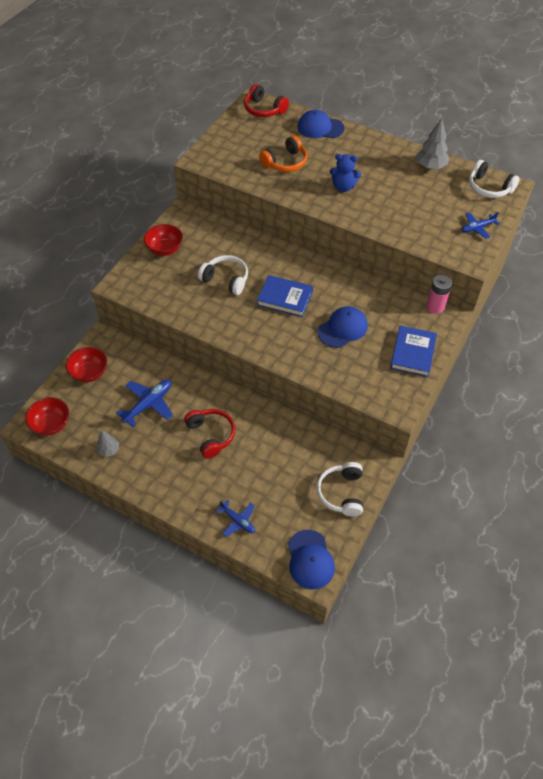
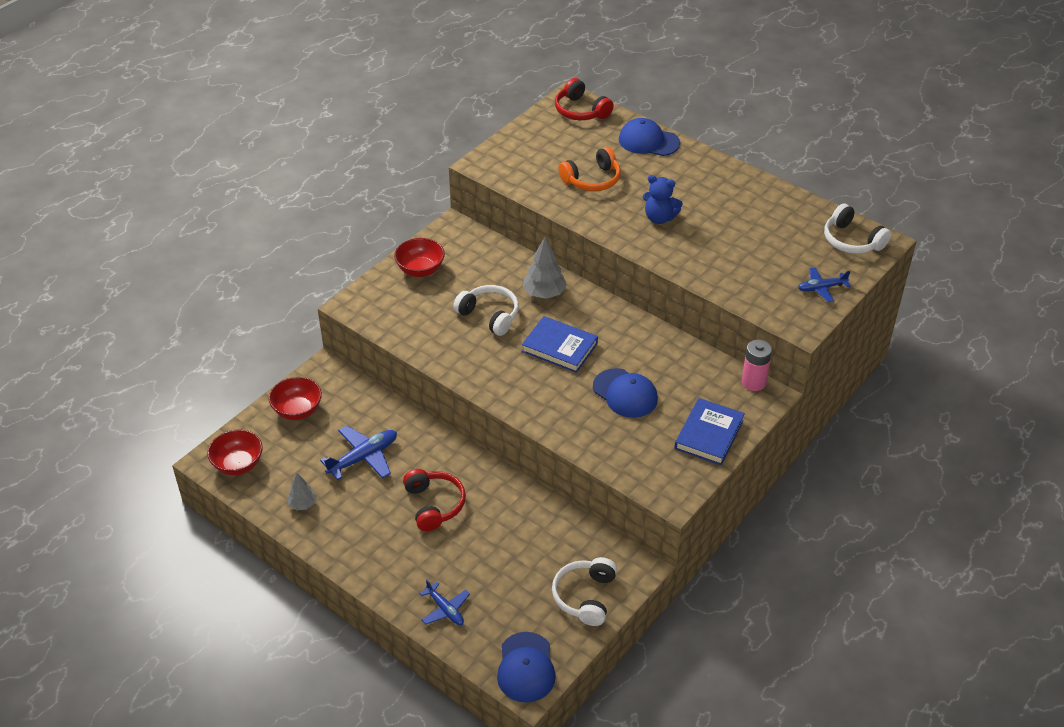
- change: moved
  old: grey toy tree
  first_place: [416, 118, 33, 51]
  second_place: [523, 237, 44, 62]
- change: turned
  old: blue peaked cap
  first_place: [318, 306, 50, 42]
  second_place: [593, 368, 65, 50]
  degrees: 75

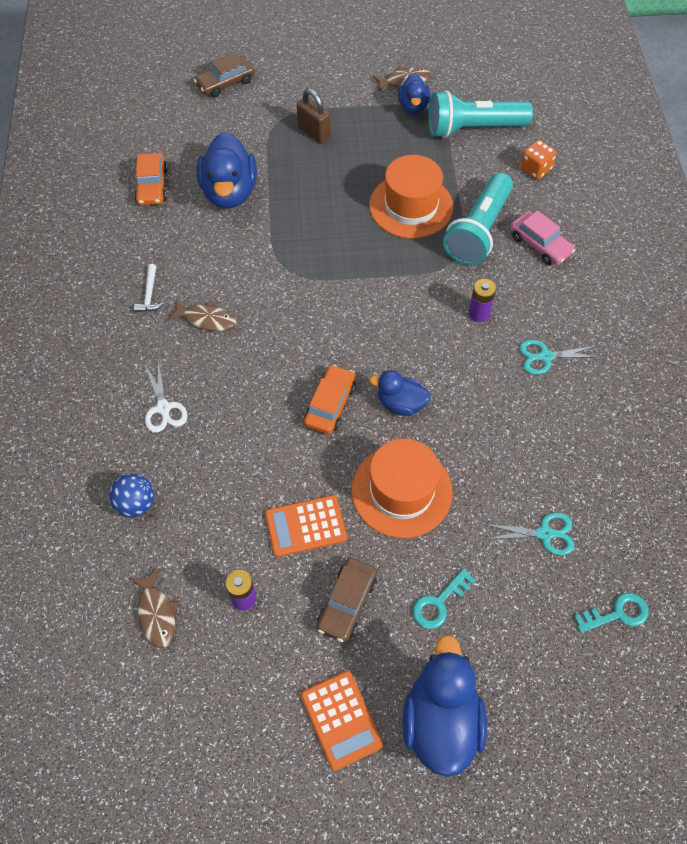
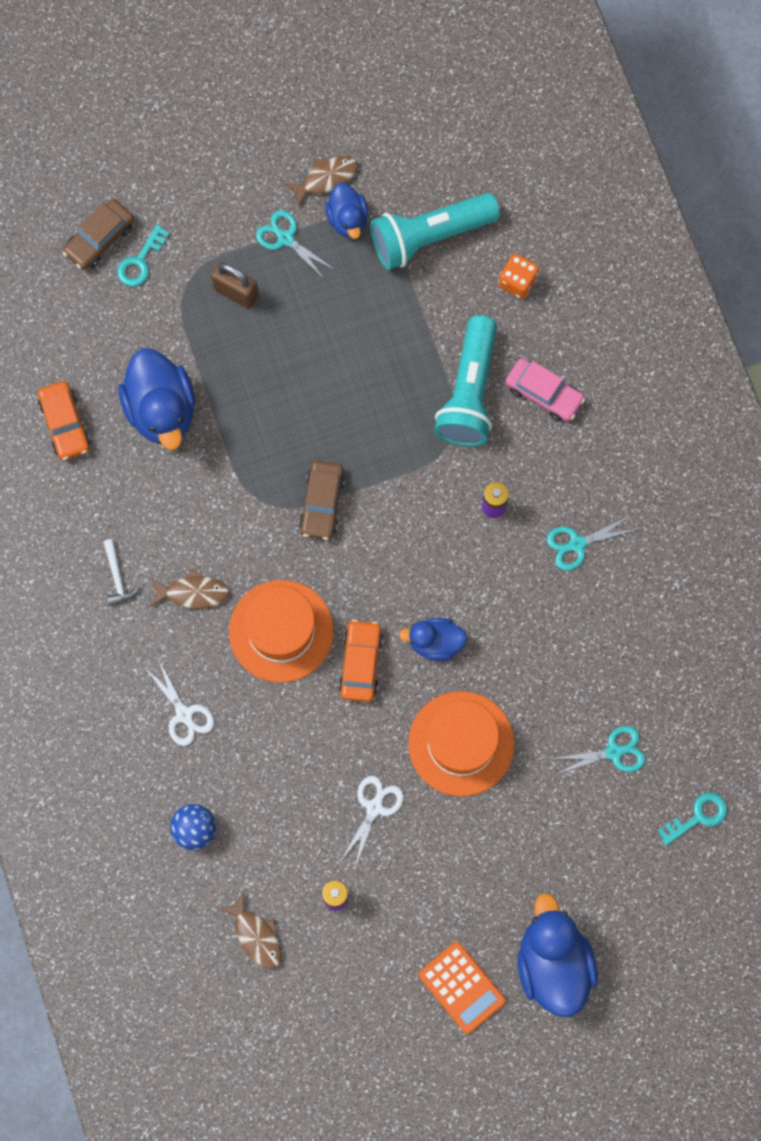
- change: moved
  old: bright orange tall hat
  first_place: [369, 155, 84, 84]
  second_place: [229, 580, 105, 103]
- change: replaced
  old: bright orange adding machine
  new: pure white pair of scissors
  first_place: [265, 495, 82, 62]
  second_place: [340, 776, 64, 92]
- change: moved
  old: brown car
  first_place: [317, 558, 60, 84]
  second_place: [299, 461, 46, 79]
- change: moved
  old: turquoise door key
  first_place: [413, 568, 63, 61]
  second_place: [117, 224, 53, 63]
- change: added
  new: turquoise pair of scissors
  second_place: [256, 210, 79, 70]

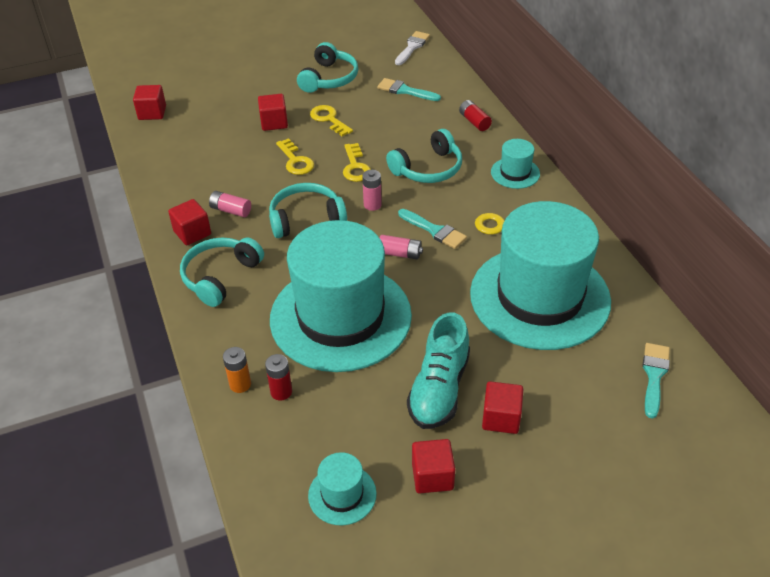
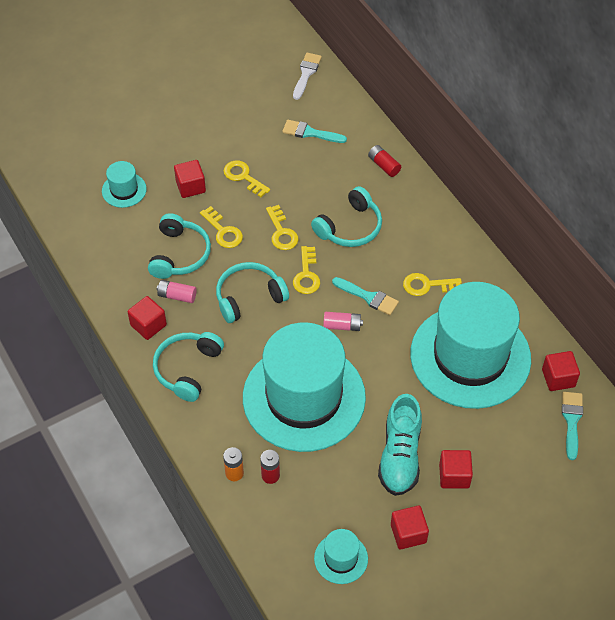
- change: moved
  old: turquoise over-ear headphones
  first_place: [297, 42, 61, 51]
  second_place: [148, 213, 63, 66]
- change: moved
  old: crimson cube
  first_place: [133, 85, 33, 35]
  second_place: [542, 351, 38, 40]
- change: moved
  old: turquoise tall hat
  first_place: [491, 139, 49, 50]
  second_place: [102, 161, 45, 47]
- change: replaced
  old: rosy AA battery
  new: golden door key
  first_place: [362, 170, 20, 41]
  second_place: [293, 246, 27, 48]

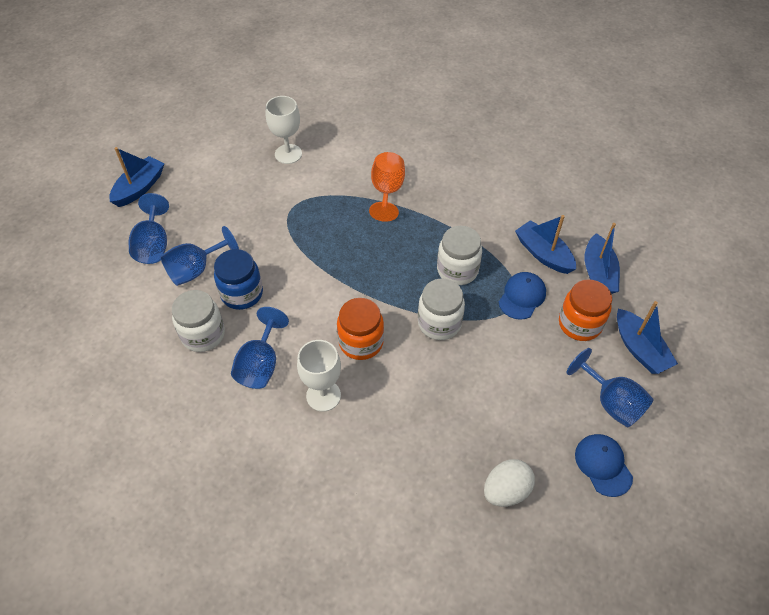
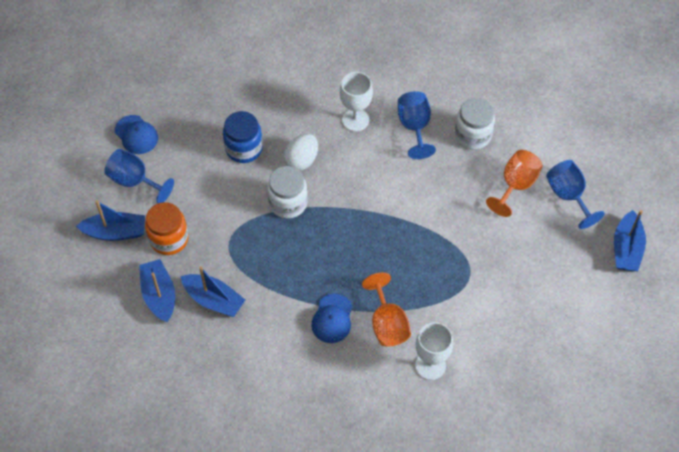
- change: moved
  old: pure white goblet
  first_place: [266, 96, 36, 68]
  second_place: [415, 322, 38, 58]
- change: recoloured
  old: blue goblet
  new: bright orange goblet
  first_place: [160, 226, 79, 60]
  second_place: [486, 150, 57, 67]
- change: removed
  old: pure white preserve jar
  first_place: [437, 226, 45, 59]
- change: moved
  old: blue preserve jar
  first_place: [214, 249, 49, 61]
  second_place: [223, 111, 40, 52]
- change: moved
  old: blue peaked cap
  first_place: [499, 272, 47, 48]
  second_place: [312, 294, 40, 49]
- change: removed
  old: bright orange preserve jar
  first_place: [337, 298, 47, 62]
- change: turned
  old: blue boat
  first_place: [617, 301, 61, 73]
  second_place: [76, 200, 69, 41]
  degrees: 135
- change: moved
  old: pure white toy egg
  first_place: [484, 459, 51, 48]
  second_place: [284, 134, 34, 37]

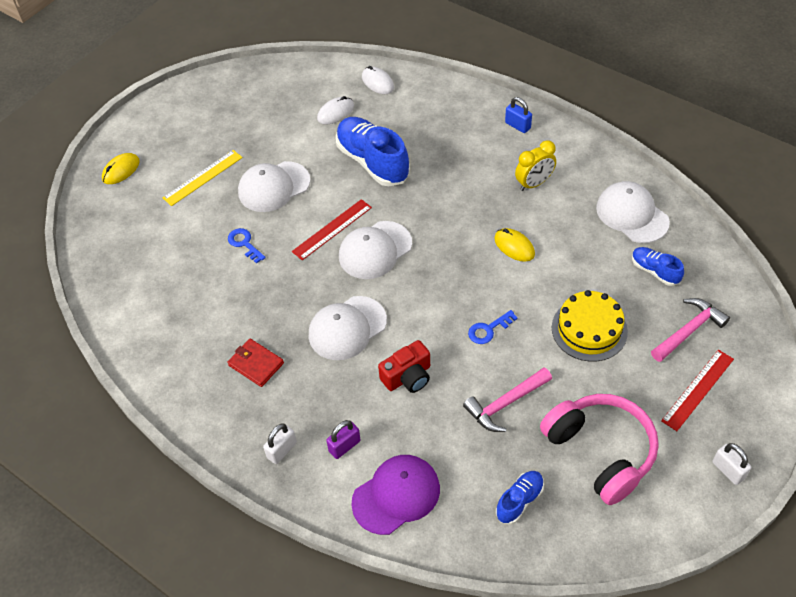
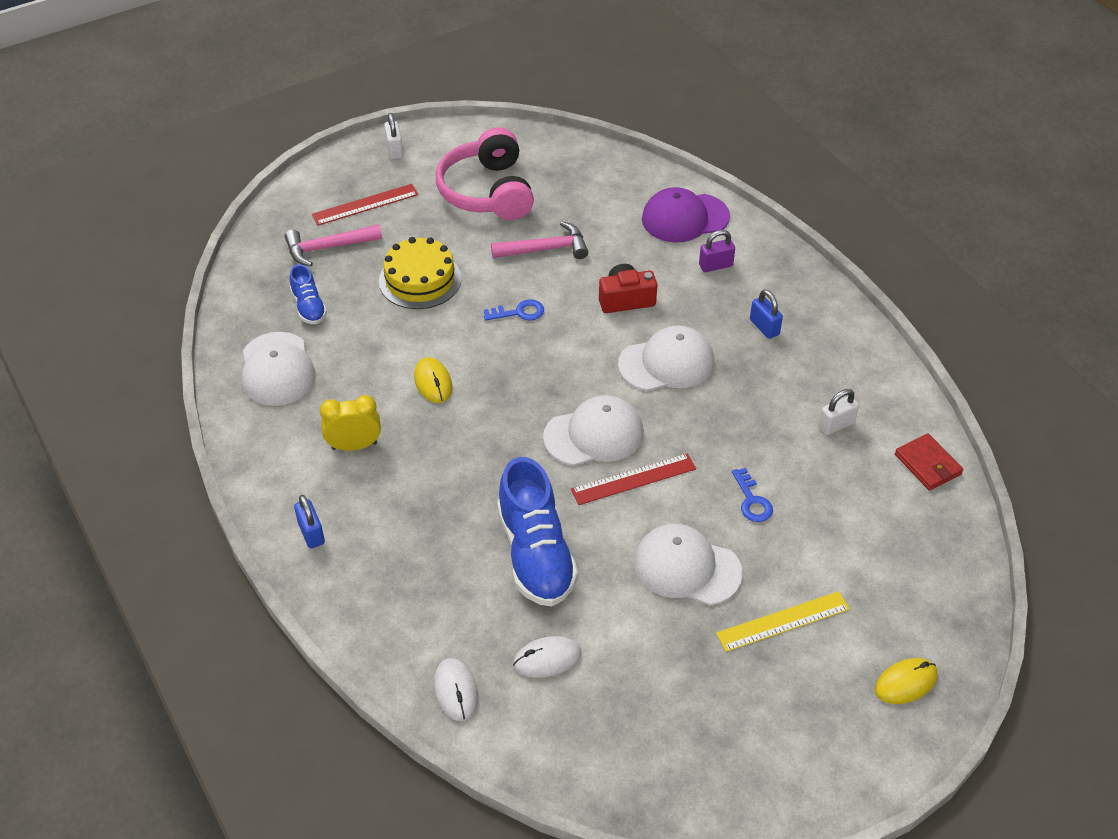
- change: turned
  old: pure white peaked cap
  first_place: [238, 161, 72, 51]
  second_place: [634, 524, 109, 81]
  degrees: -150
- change: moved
  old: crimson billfold
  first_place: [227, 339, 57, 48]
  second_place: [895, 433, 68, 58]
- change: moved
  old: pure white padlock
  first_place: [263, 424, 34, 40]
  second_place: [818, 389, 41, 46]
- change: removed
  old: blue shoe
  first_place: [496, 471, 48, 53]
- change: added
  new: blue padlock
  second_place: [750, 289, 33, 50]

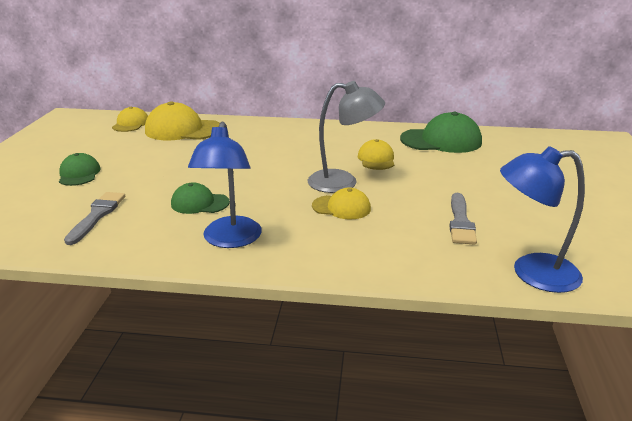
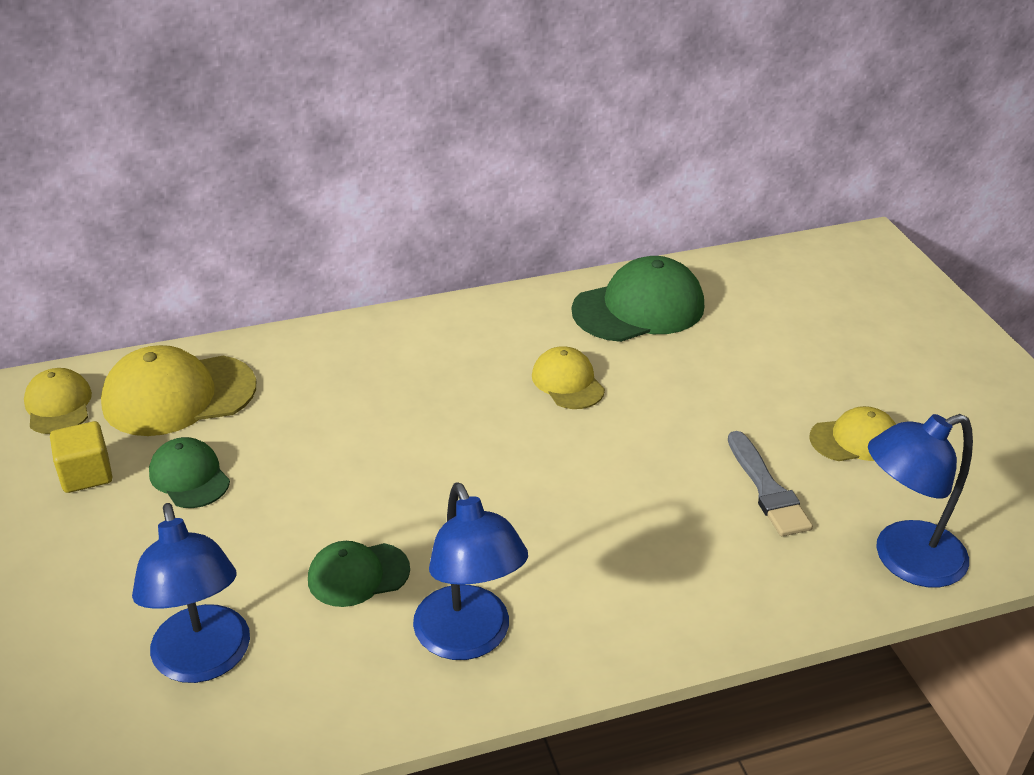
- change: removed
  old: grey lamp
  first_place: [308, 81, 77, 112]
- change: moved
  old: leaf-green peaked cap
  first_place: [59, 153, 42, 33]
  second_place: [149, 437, 81, 71]
- change: moved
  old: golden peaked cap
  first_place: [312, 188, 59, 32]
  second_place: [809, 406, 87, 55]
- change: replaced
  old: grey paint brush
  new: blue lamp
  first_place: [64, 192, 61, 53]
  second_place: [132, 503, 118, 180]
- change: added
  new: golden cube
  second_place: [50, 421, 62, 72]

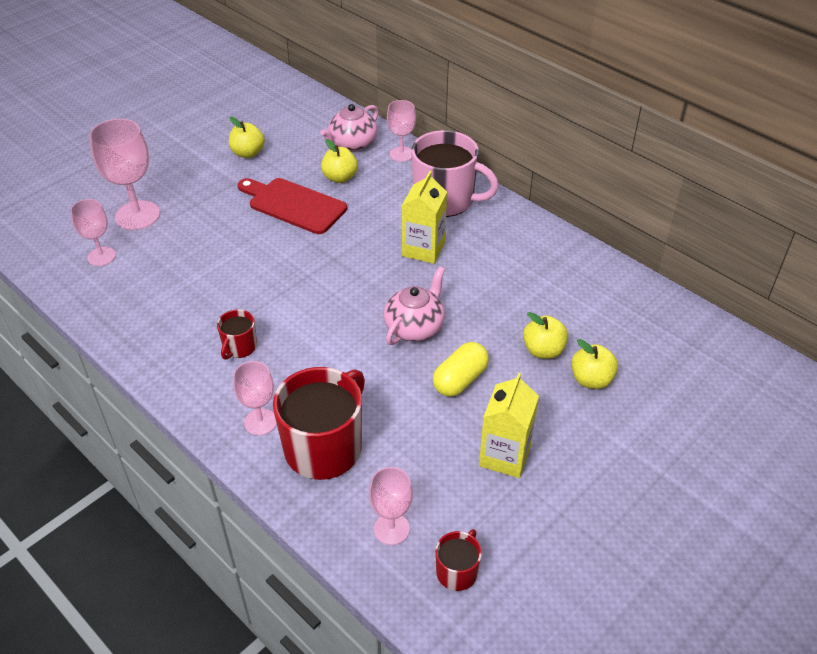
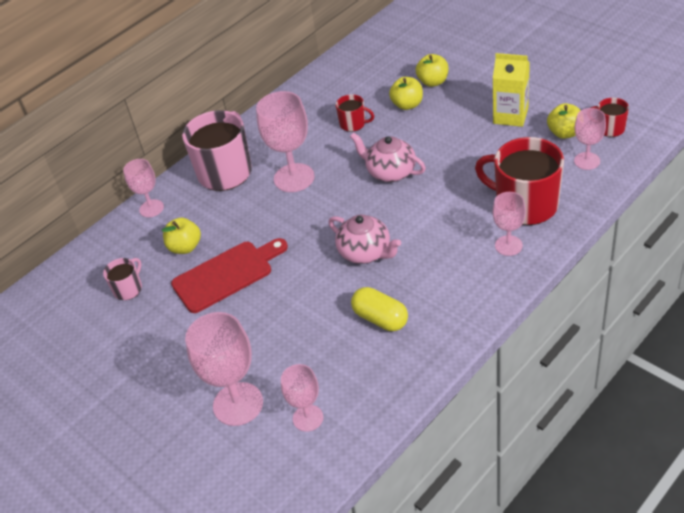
- change: moved
  old: rosy tea pot
  first_place: [320, 104, 59, 47]
  second_place: [329, 215, 72, 49]
- change: moved
  old: golden apple fruit
  first_place: [229, 117, 36, 41]
  second_place: [547, 103, 34, 36]
- change: replaced
  old: golden milk carton
  new: rosy goblet
  first_place: [402, 171, 45, 93]
  second_place: [256, 91, 59, 101]
- change: turned
  old: crimson chopping board
  first_place: [238, 178, 109, 56]
  second_place: [171, 238, 117, 75]
  degrees: -150
- change: moved
  old: crimson tea mug
  first_place: [217, 310, 40, 50]
  second_place: [336, 94, 38, 38]
- change: moved
  old: golden pill shape
  first_place: [433, 342, 56, 55]
  second_place: [351, 287, 57, 44]
- change: added
  new: rosy tea mug
  second_place: [103, 258, 39, 42]

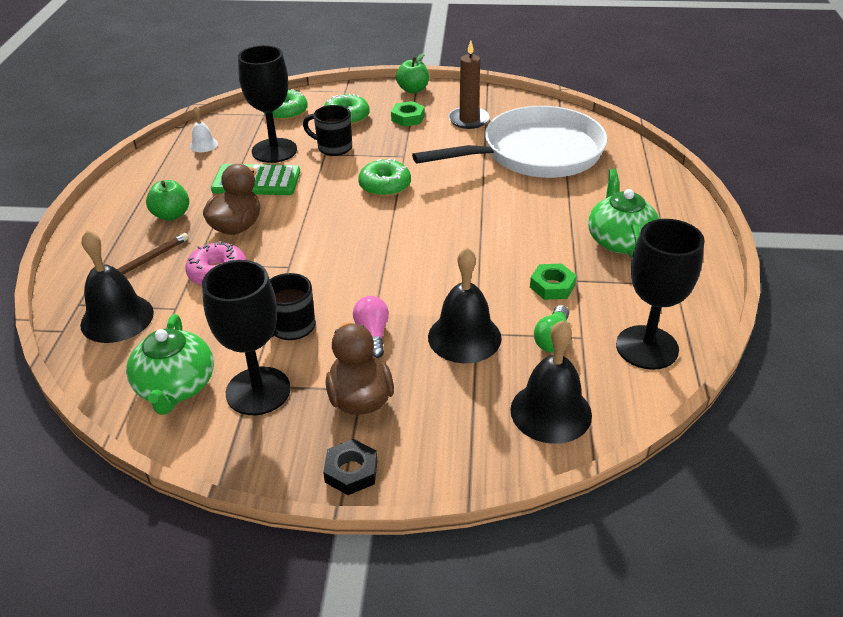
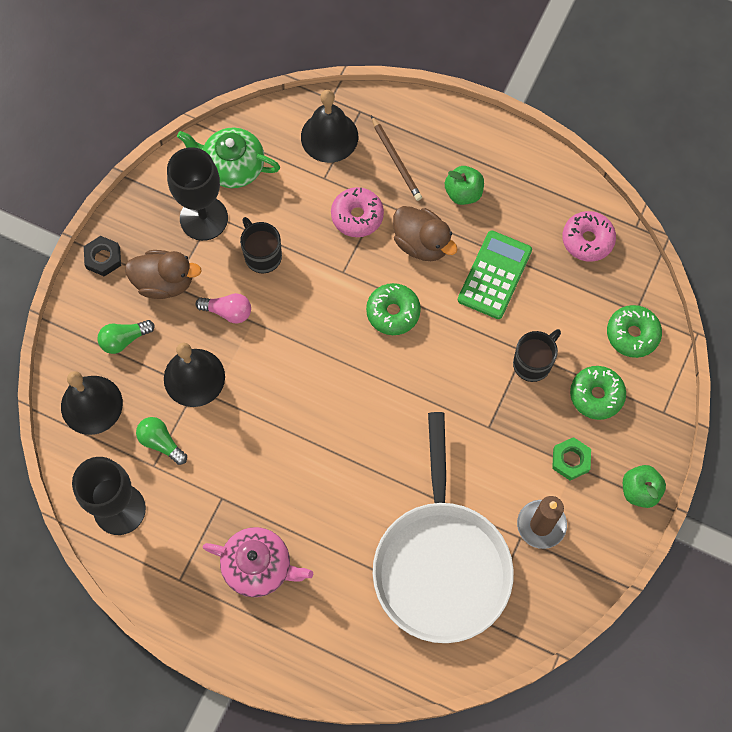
- change: removed
  old: black goblet
  first_place: [238, 45, 59, 118]
- change: replaced
  old: pure white hand bell
  new: rosy doughnut
  first_place: [190, 106, 28, 46]
  second_place: [562, 211, 54, 51]
- change: moved
  old: leaf-green doughnut
  first_place: [358, 158, 53, 39]
  second_place: [366, 283, 55, 52]
- change: recoloured
  old: leaf-green tea pot
  new: rosy tea pot
  first_place: [588, 169, 71, 89]
  second_place: [203, 527, 110, 70]
- change: removed
  old: leaf-green nut
  first_place: [530, 263, 47, 37]
- change: added
  new: leaf-green light bulb
  second_place: [98, 320, 57, 34]

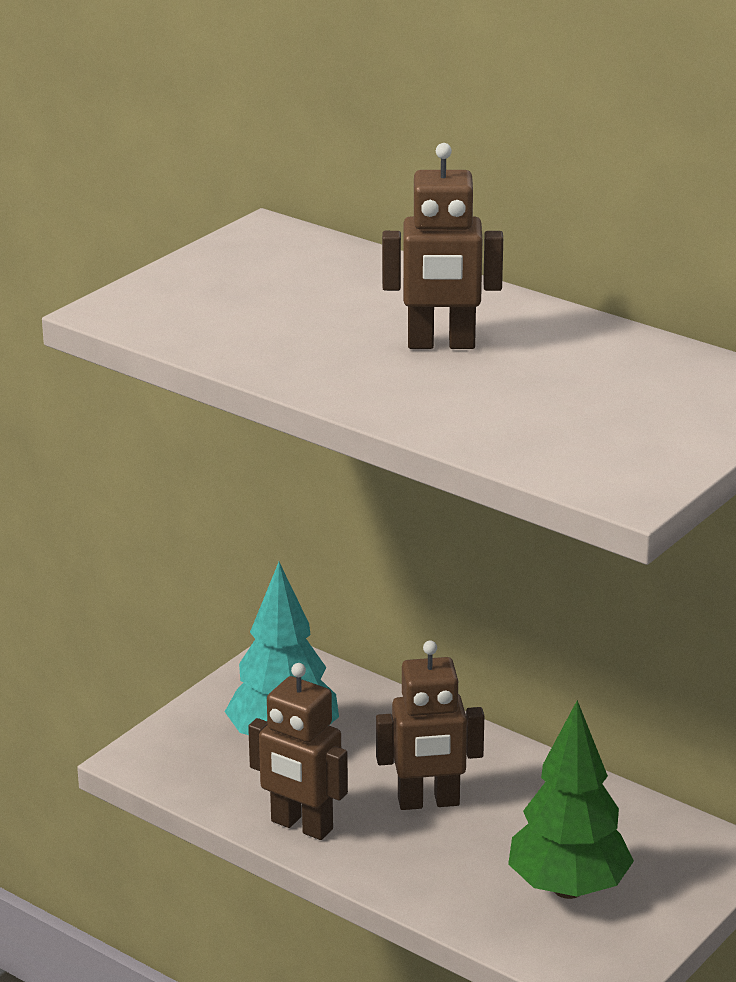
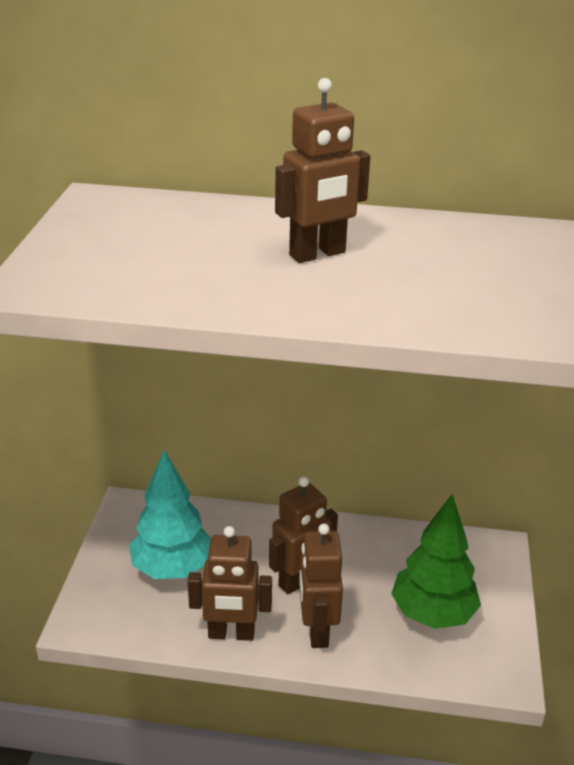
- change: added
  new: brown robot figure
  second_place: [299, 523, 44, 125]

